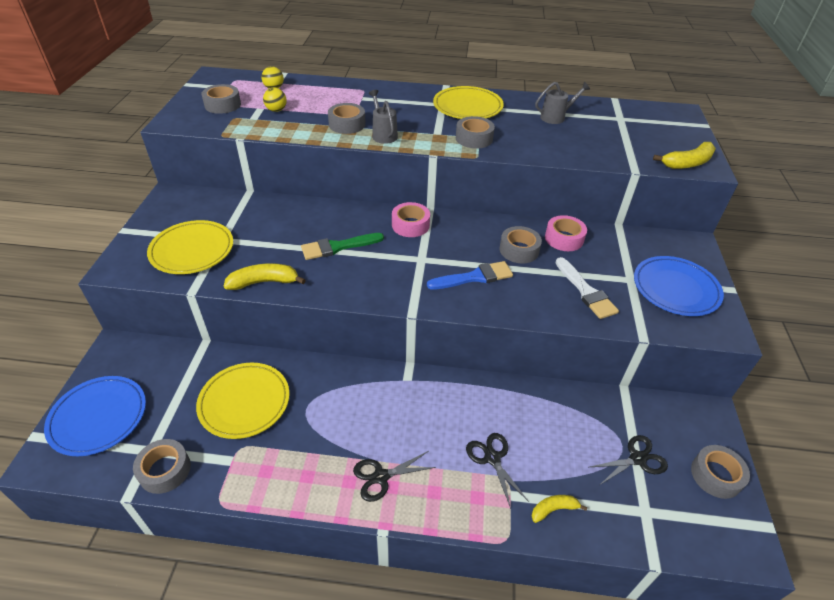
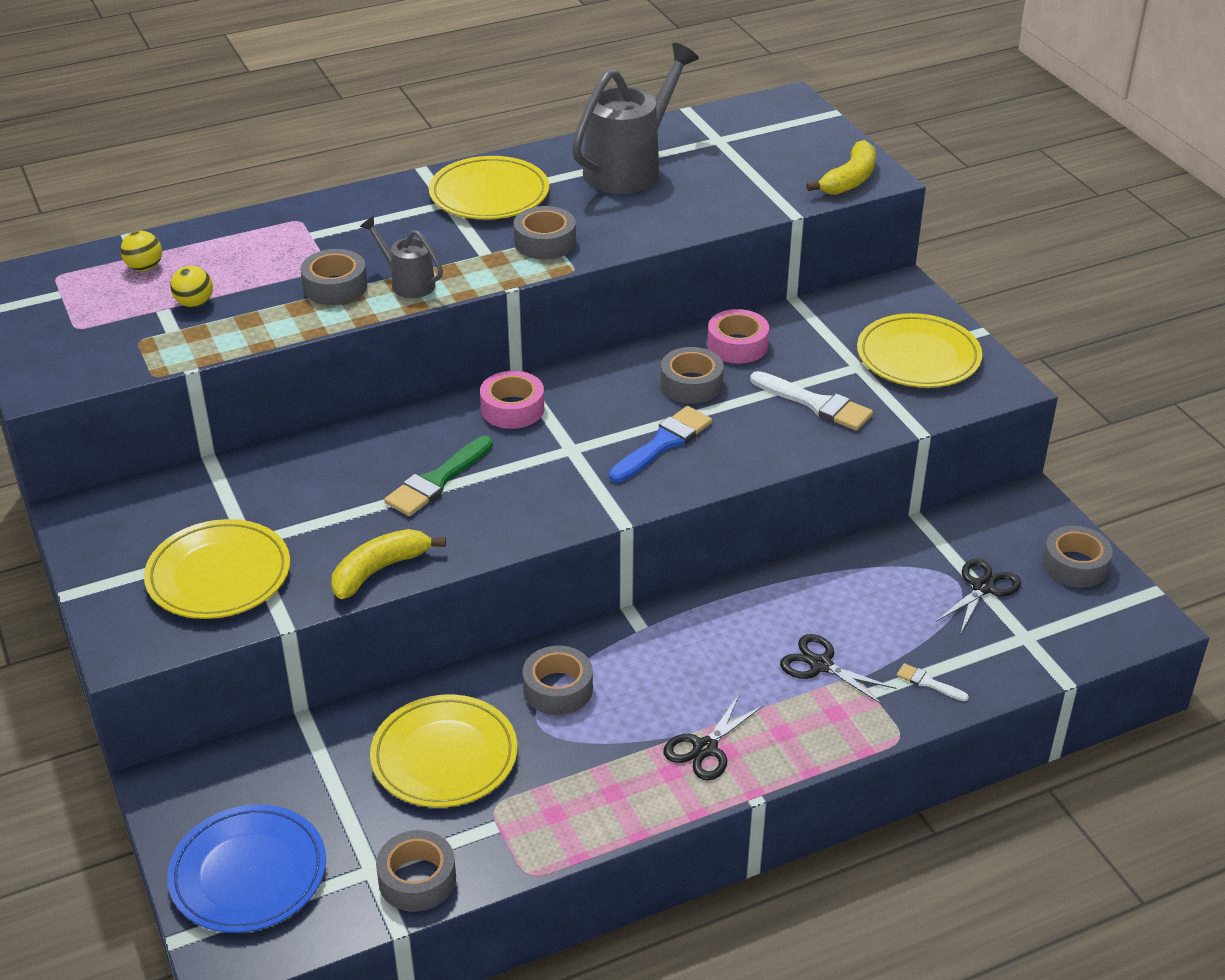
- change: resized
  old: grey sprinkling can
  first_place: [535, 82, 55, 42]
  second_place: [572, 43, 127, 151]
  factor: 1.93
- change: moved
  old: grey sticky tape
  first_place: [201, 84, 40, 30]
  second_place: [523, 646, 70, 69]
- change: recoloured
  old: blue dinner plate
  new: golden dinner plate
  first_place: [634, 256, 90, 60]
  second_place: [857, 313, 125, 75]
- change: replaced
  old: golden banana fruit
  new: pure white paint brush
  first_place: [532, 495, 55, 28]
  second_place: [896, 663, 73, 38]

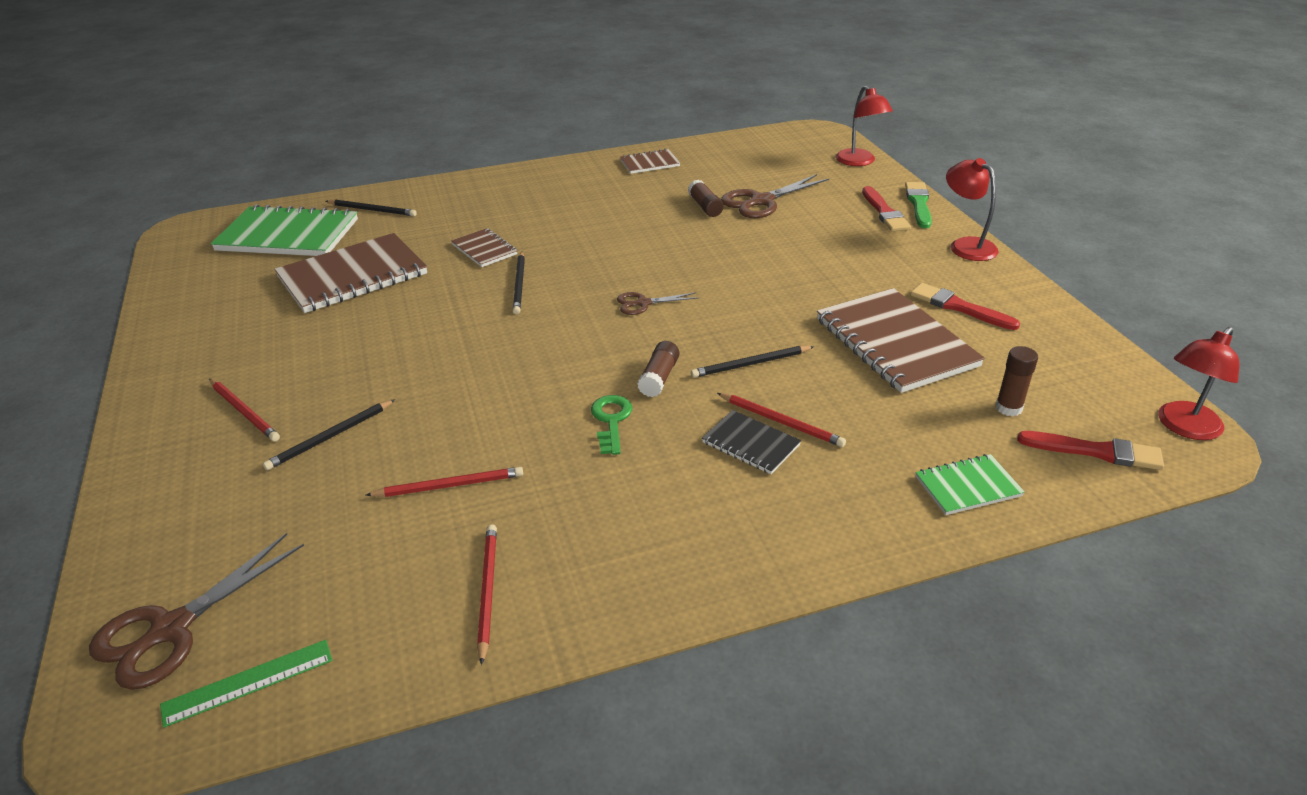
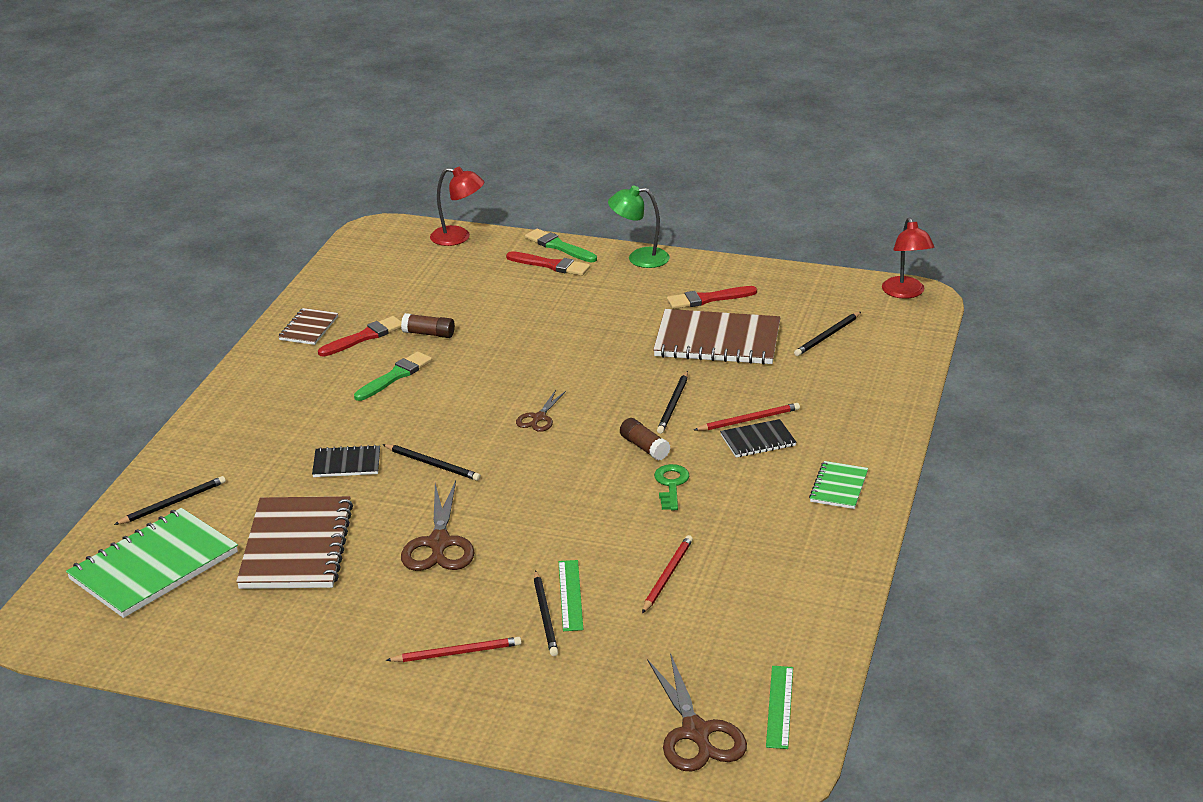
- change: recoloured
  old: crimson lamp
  new: leaf-green lamp
  first_place: [946, 158, 53, 103]
  second_place: [608, 186, 62, 82]
- change: moved
  old: brown pair of scissors
  first_place: [721, 174, 108, 44]
  second_place: [401, 481, 74, 90]
- change: recoloured
  old: brown notebook
  new: black notebook
  first_place: [451, 228, 66, 39]
  second_place: [312, 445, 68, 32]
- change: replaced
  old: brown stick of glue
  new: black pencil
  first_place: [995, 346, 43, 70]
  second_place: [794, 312, 67, 44]
- change: turned
  old: leaf-green door key
  first_place: [591, 395, 41, 60]
  second_place: [654, 464, 35, 46]
  degrees: 60
- change: moved
  old: crimson paint brush
  first_place: [1017, 431, 147, 39]
  second_place: [318, 316, 83, 41]
- change: moved
  old: leaf-green notebook
  first_place: [915, 454, 110, 61]
  second_place: [809, 461, 59, 48]
- change: removed
  old: crimson pencil
  first_place: [477, 524, 20, 141]
- change: added
  new: leaf-green paint brush
  second_place: [354, 351, 78, 50]
- change: added
  new: leaf-green measuring stick
  second_place: [559, 560, 24, 71]

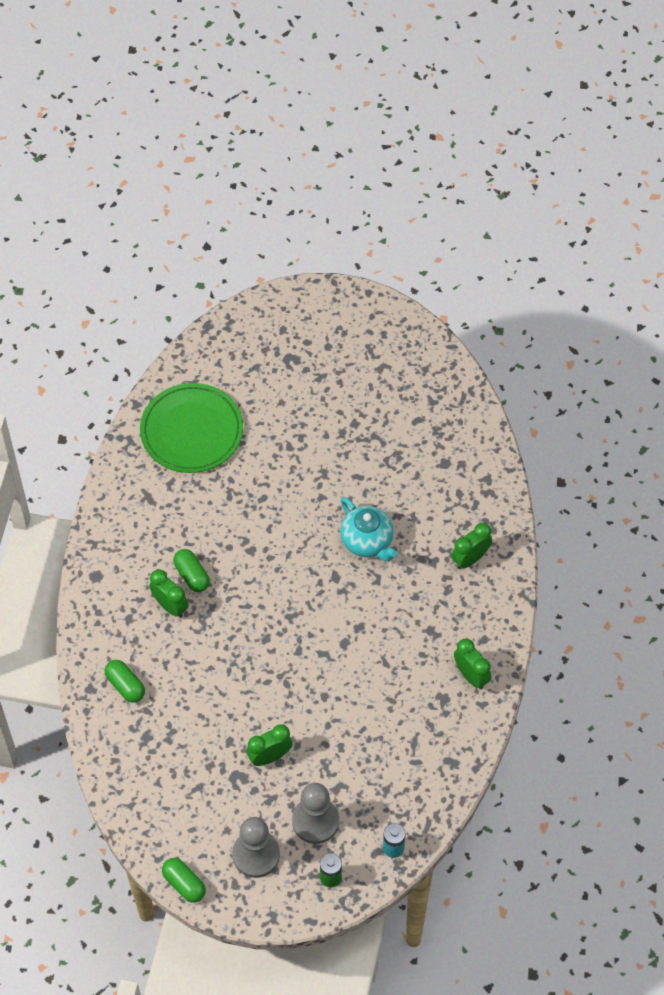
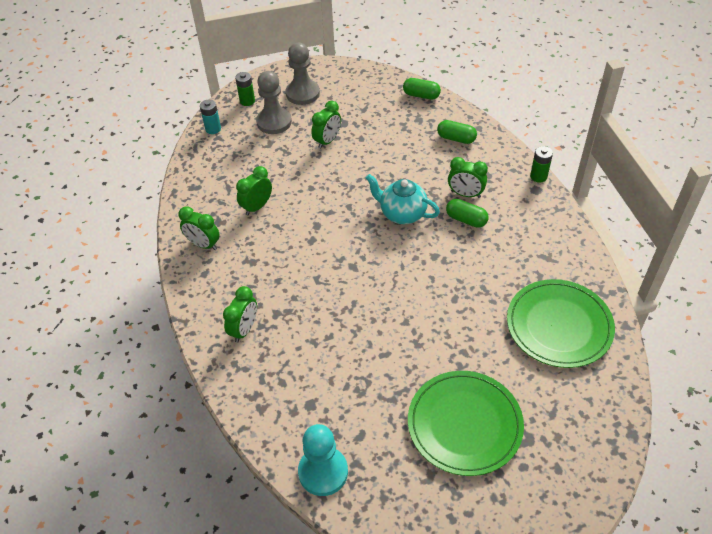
- change: moved
  old: turquoise tea pot
  first_place: [340, 497, 57, 65]
  second_place: [366, 174, 74, 50]
- change: moved
  old: leaf-green pill shape
  first_place: [162, 858, 44, 45]
  second_place: [403, 78, 38, 22]
- change: added
  new: leaf-green AA battery
  second_place: [530, 146, 23, 37]
- change: added
  new: leaf-green alarm clock
  second_place: [236, 166, 36, 49]
- change: added
  new: leaf-green dinner plate
  second_place: [408, 371, 116, 105]
- change: added
  new: turquoise game pawn
  second_place: [298, 424, 50, 72]

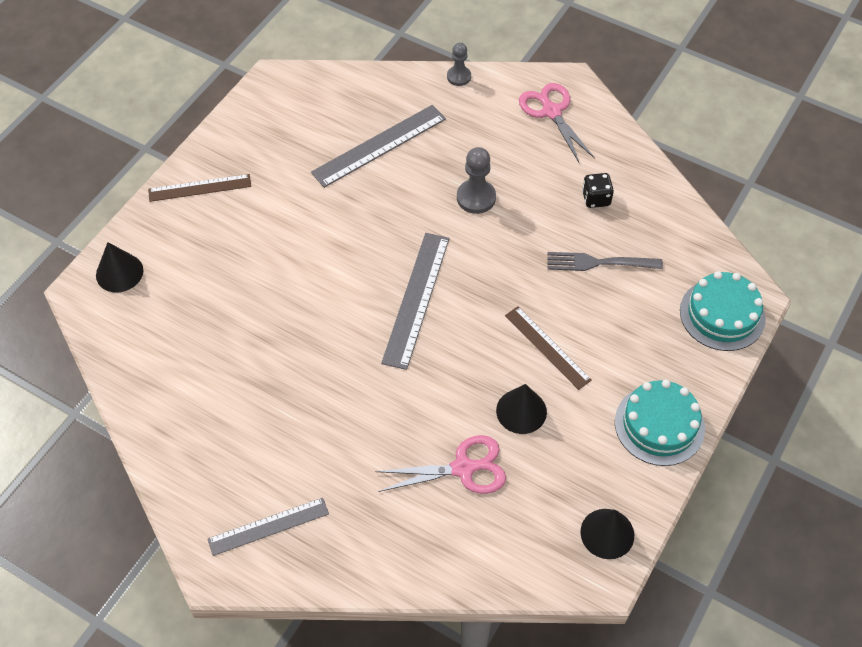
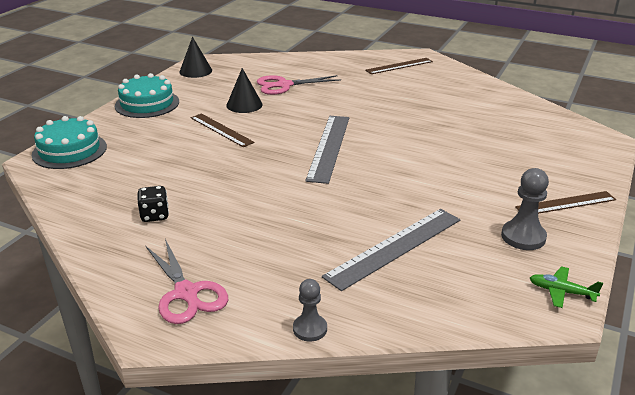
- change: moved
  old: grey game pawn
  first_place: [457, 147, 39, 67]
  second_place: [501, 168, 48, 82]
- change: removed
  old: black solid cone
  first_place: [96, 242, 47, 50]
- change: removed
  old: grey dinner fork
  first_place: [548, 252, 115, 19]
- change: recoloured
  old: grey measuring stick
  new: brown measuring stick
  first_place: [208, 498, 121, 58]
  second_place: [365, 58, 68, 16]
- change: added
  new: leaf-green aeroplane
  second_place: [530, 266, 73, 42]

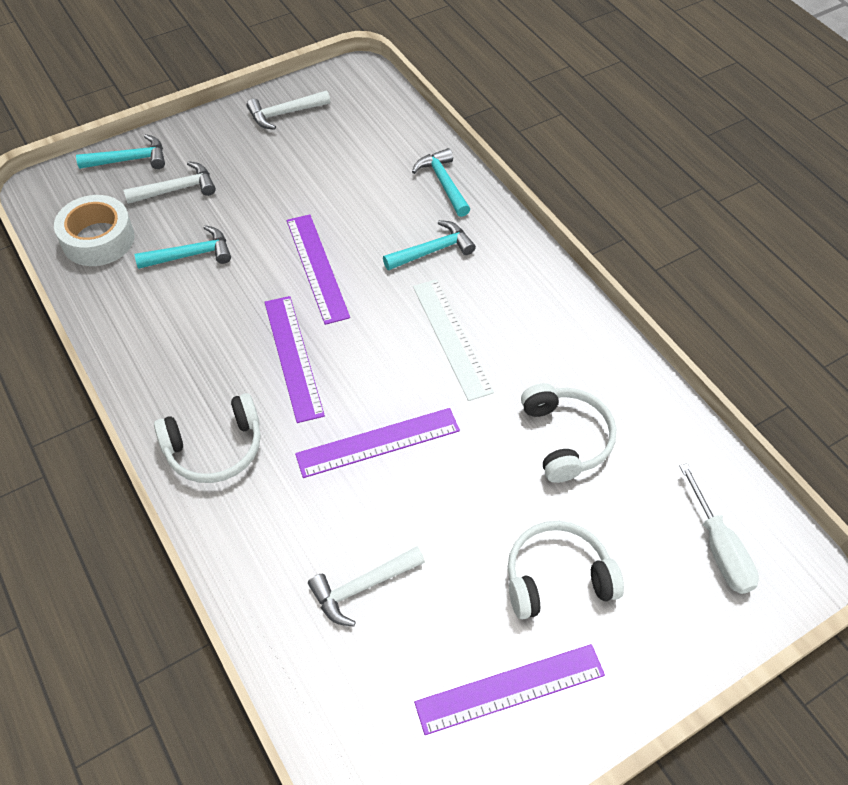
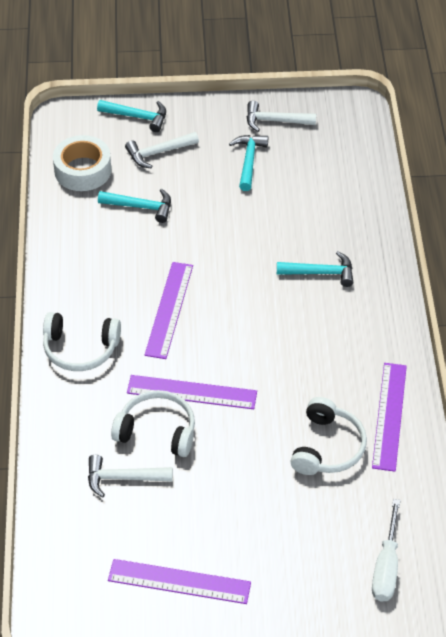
- change: moved
  old: turquoise carpenter's hammer
  first_place: [412, 148, 58, 69]
  second_place: [229, 135, 39, 56]
- change: turned
  old: pure white carpenter's hammer
  first_place: [124, 161, 92, 43]
  second_place: [125, 132, 74, 37]
  degrees: 150
- change: moved
  old: purple measuring stick
  first_place: [287, 214, 63, 111]
  second_place: [372, 363, 35, 109]
- change: removed
  old: pure white measuring stick
  first_place: [413, 279, 81, 122]
- change: moved
  old: pure white over-ear headphones
  first_place: [508, 521, 116, 98]
  second_place: [111, 390, 84, 67]

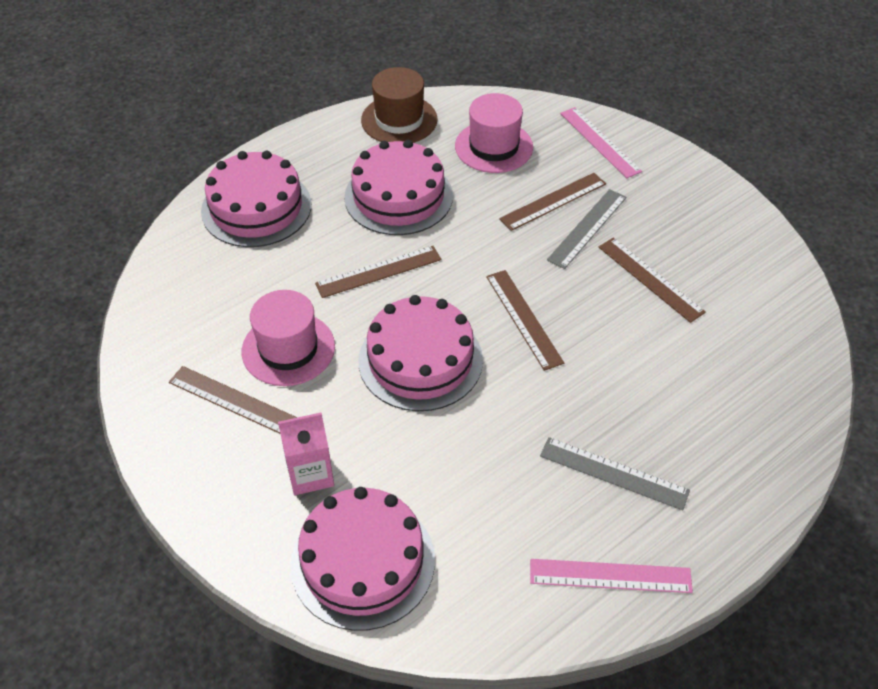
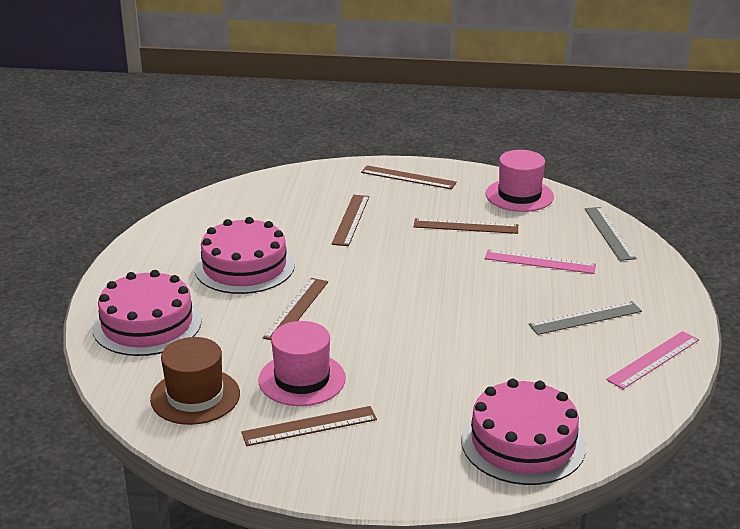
- change: moved
  old: brown tall hat
  first_place: [361, 67, 77, 76]
  second_place: [150, 337, 90, 88]
- change: moved
  old: rosy tall hat
  first_place: [455, 93, 78, 80]
  second_place: [486, 150, 68, 62]
- change: moved
  old: rosy measuring stick
  first_place: [560, 107, 82, 71]
  second_place: [485, 249, 111, 25]
- change: moved
  old: grey measuring stick
  first_place: [547, 189, 80, 80]
  second_place: [585, 207, 52, 54]
- change: moved
  old: brown measuring stick
  first_place: [486, 270, 78, 101]
  second_place: [361, 165, 96, 24]
- change: removed
  old: rosy gateau
  first_place: [358, 295, 125, 116]
- change: removed
  old: rosy milk carton
  first_place: [278, 413, 56, 82]

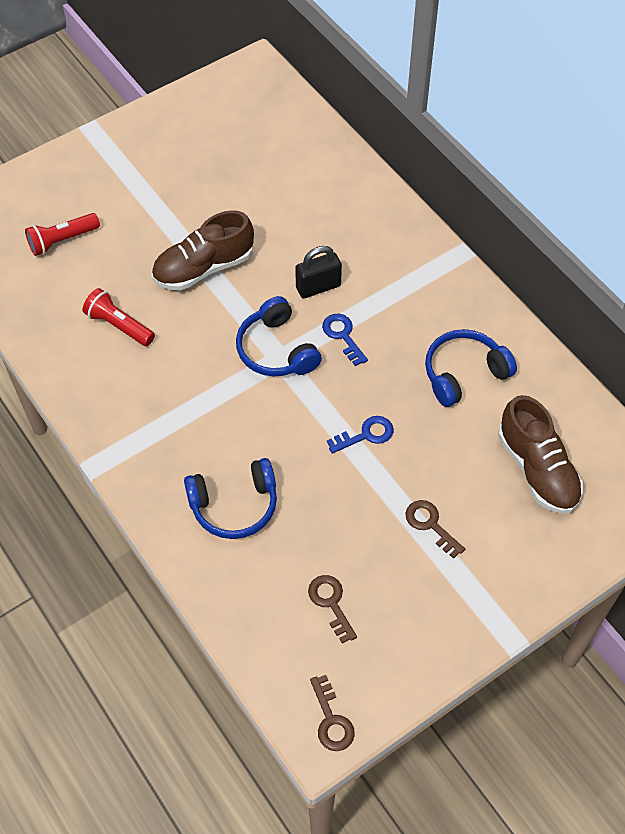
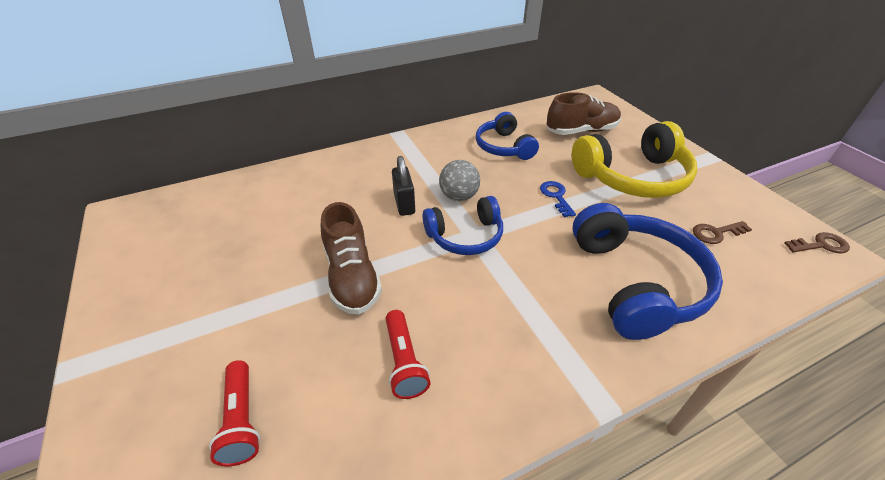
- change: turned
  old: crimson flashlight
  first_place: [83, 288, 72, 58]
  second_place: [386, 310, 45, 89]
  degrees: -60
- change: replaced
  old: blue door key
  new: grey ball
  first_place: [322, 314, 46, 52]
  second_place: [439, 160, 41, 41]
- change: resized
  old: blue over-ear headphones
  first_place: [184, 458, 93, 81]
  second_place: [572, 203, 151, 137]
  factor: 1.63
- change: replaced
  old: brown door key
  new: golden over-ear headphones
  first_place: [405, 500, 60, 59]
  second_place: [572, 121, 125, 77]

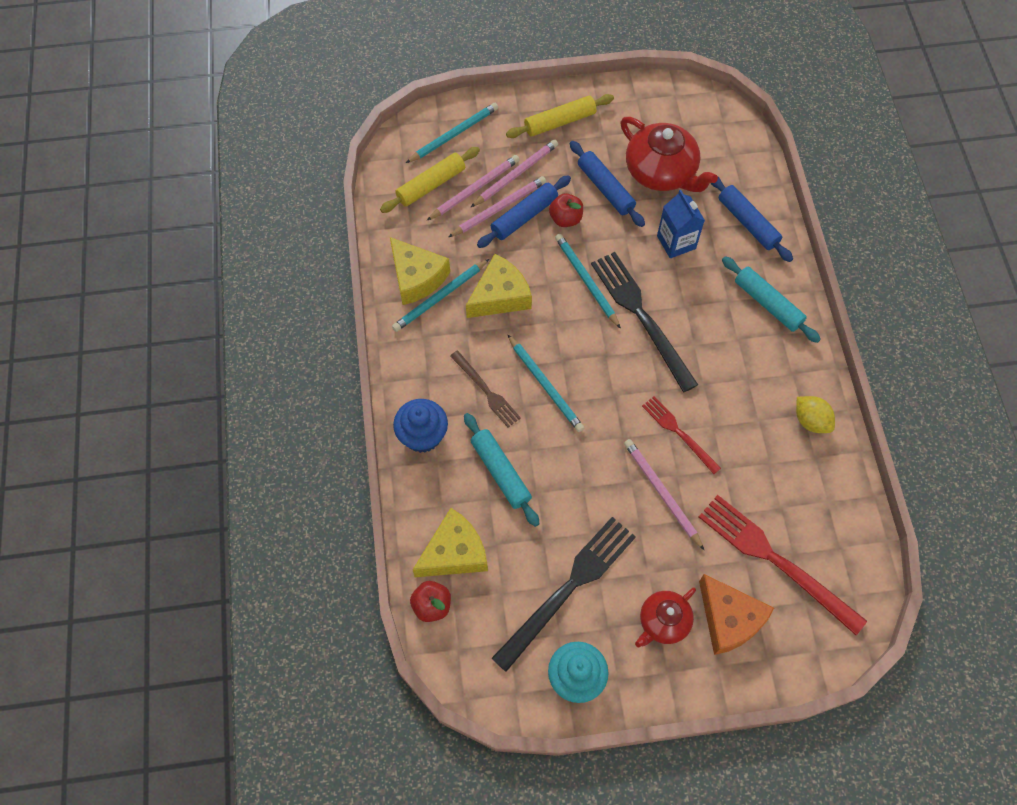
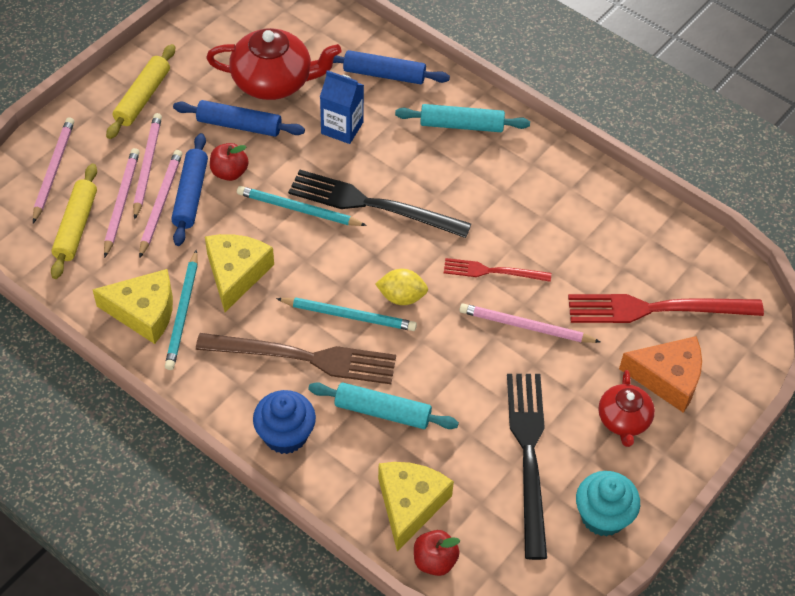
- change: recoloured
  old: turquoise pencil
  new: rosy pencil
  first_place: [406, 103, 93, 60]
  second_place: [33, 117, 41, 106]
- change: resized
  old: brown dinner fork
  first_place: [450, 351, 71, 76]
  second_place: [196, 333, 200, 51]
  factor: 1.78
- change: moved
  old: golden toy lemon
  first_place: [796, 396, 39, 37]
  second_place: [375, 269, 53, 36]

